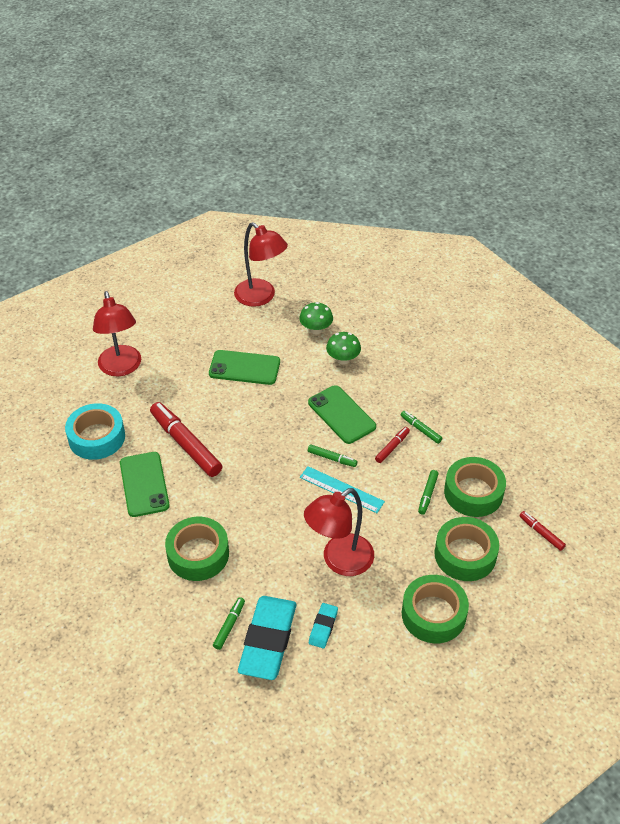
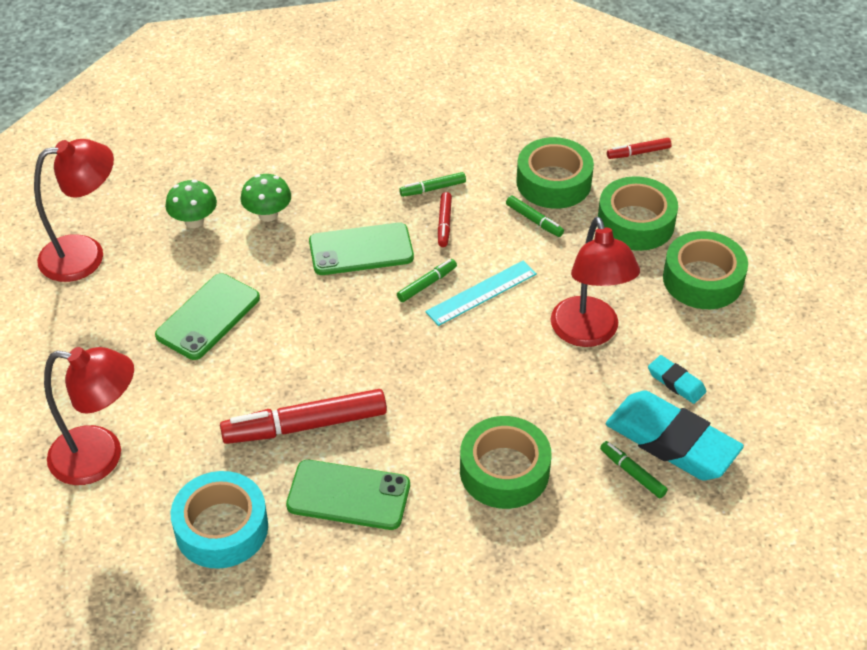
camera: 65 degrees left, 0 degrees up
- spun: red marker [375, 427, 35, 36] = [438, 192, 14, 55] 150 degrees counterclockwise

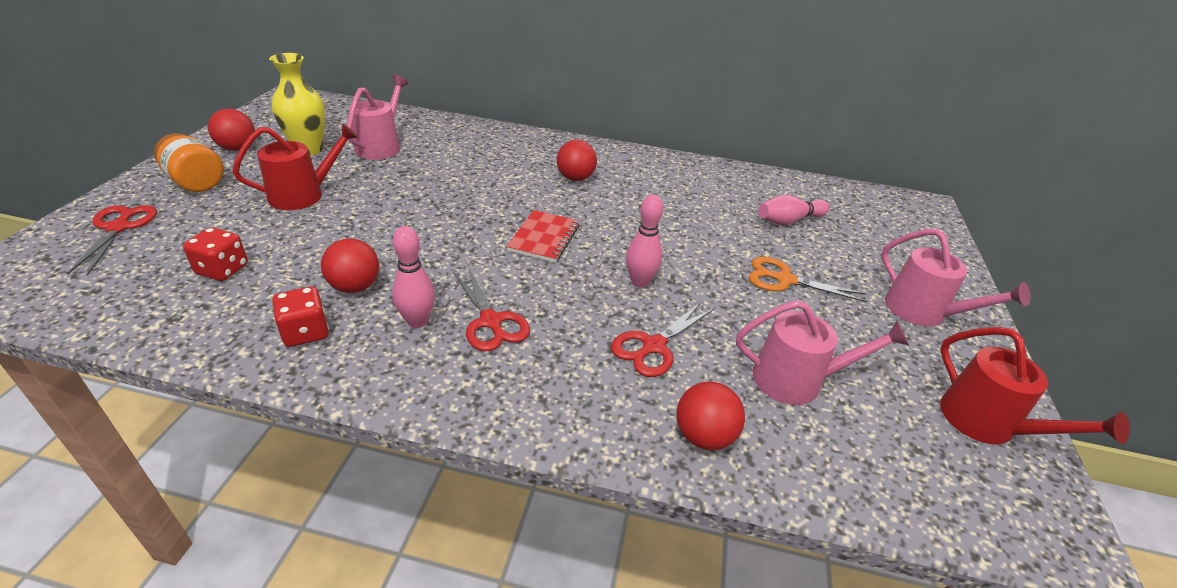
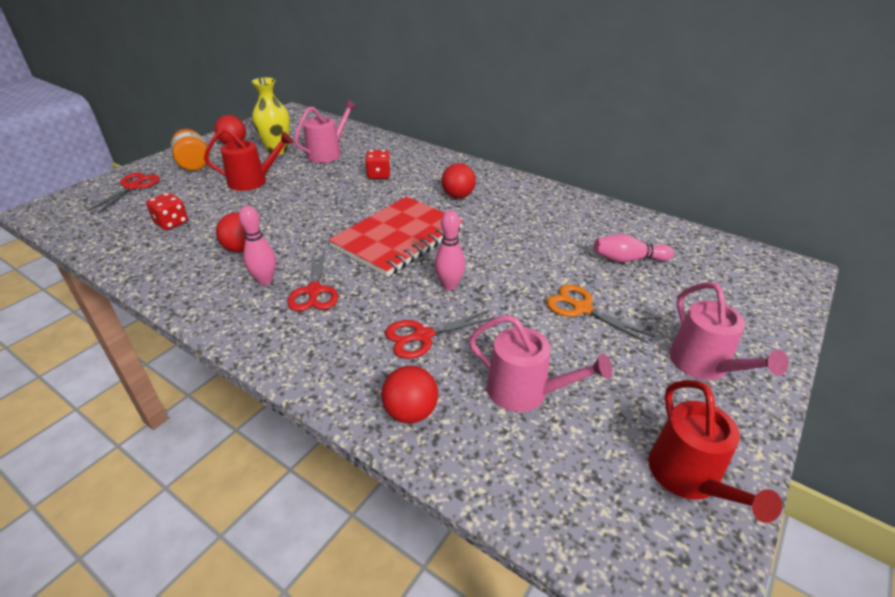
camera: 25 degrees right, 0 degrees up
- relocated: red dice [272, 287, 57, 60] to [365, 150, 26, 29]
- size: red notebook [506, 210, 74, 53] = [328, 196, 135, 81] x1.89

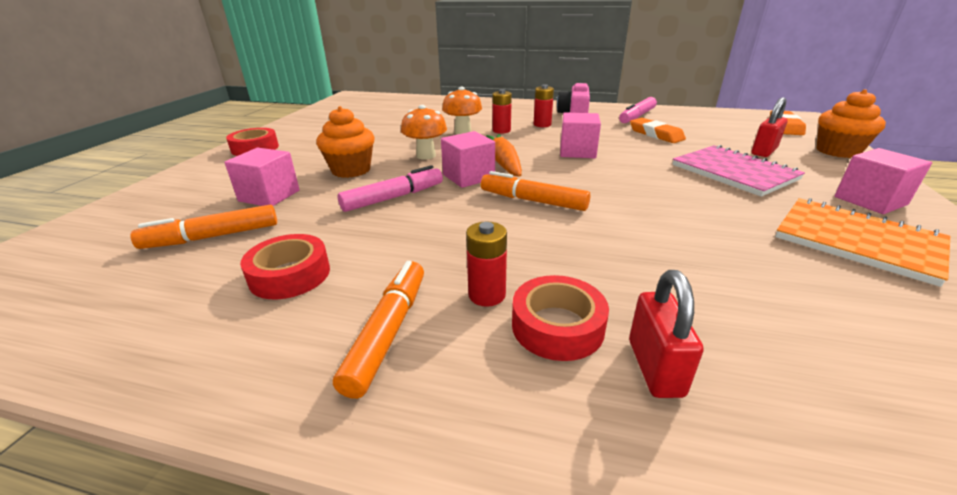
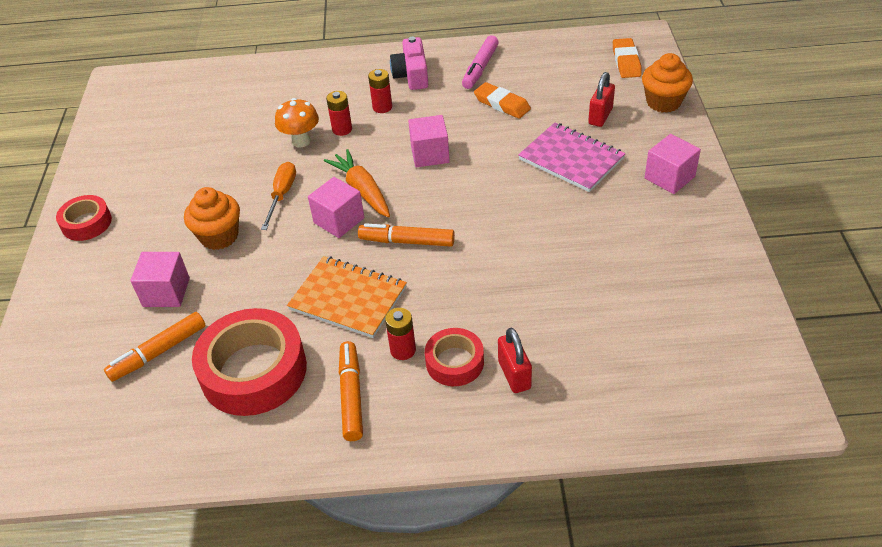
camera: 15 degrees left, 15 degrees up
- size: red tape [240, 234, 90, 65] = [192, 308, 115, 108] x1.83
- missing: pink marker [338, 165, 105, 47]
- exchanged: orange mushroom [401, 105, 46, 55] to orange screwdriver [261, 162, 35, 68]
- relocated: orange notebook [775, 198, 175, 89] to [287, 256, 120, 82]

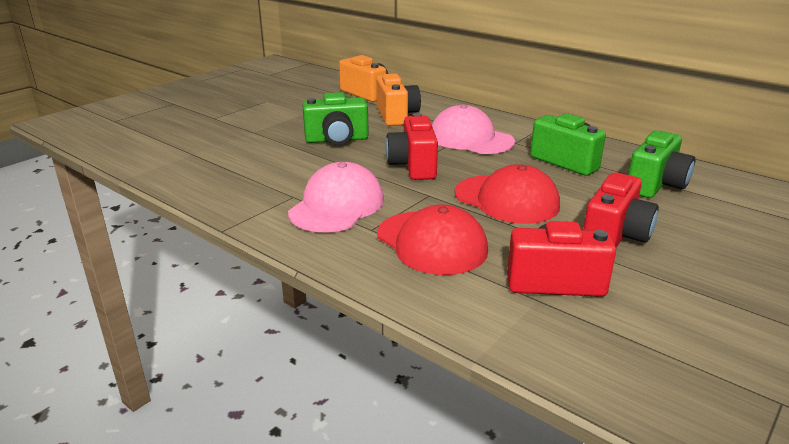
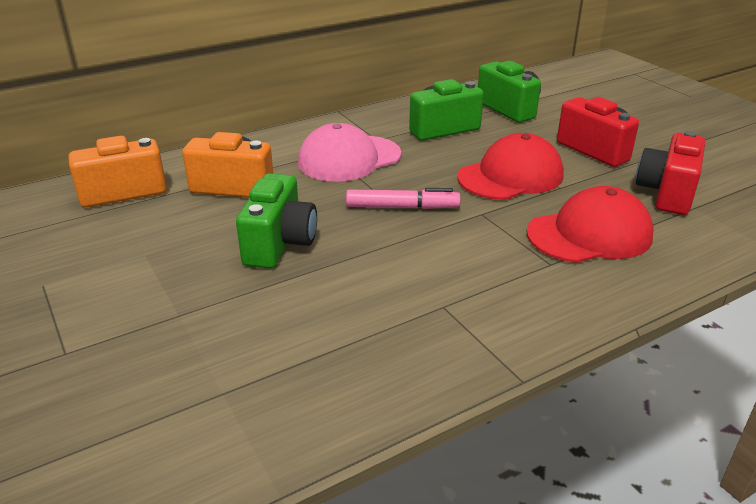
camera: 70 degrees left, 5 degrees up
- missing: pink cap [288, 162, 96, 70]
- exchanged: red camera [386, 113, 52, 67] to pink marker [346, 188, 115, 21]

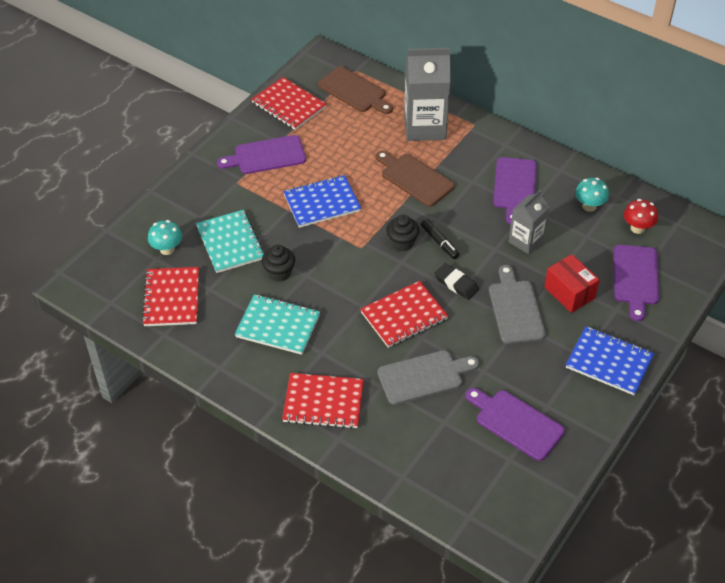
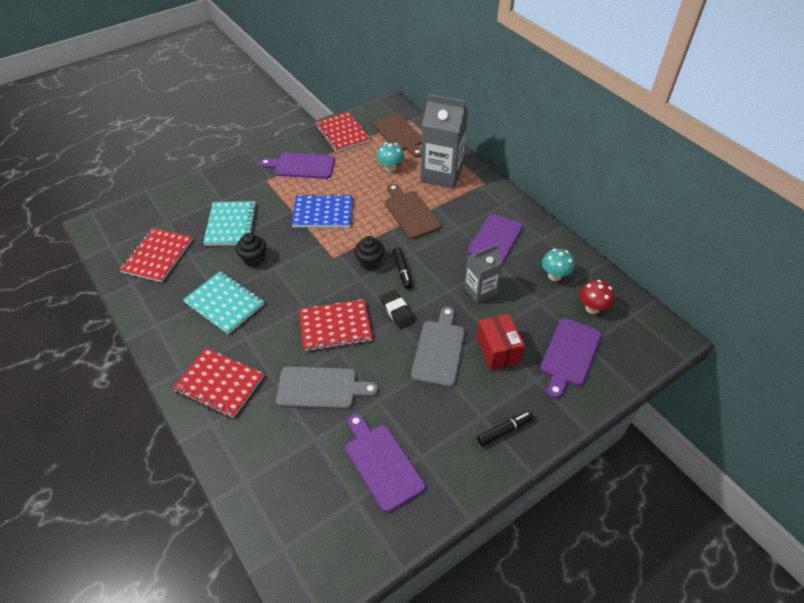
camera: 20 degrees right, 0 degrees up
- relocated: turquoise mushroom [148, 220, 34, 35] to [377, 143, 27, 29]
- exchanged: blue notebook [566, 326, 88, 69] to black marker [477, 411, 56, 35]

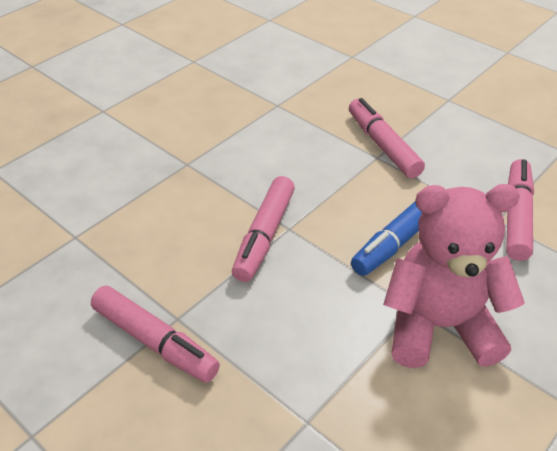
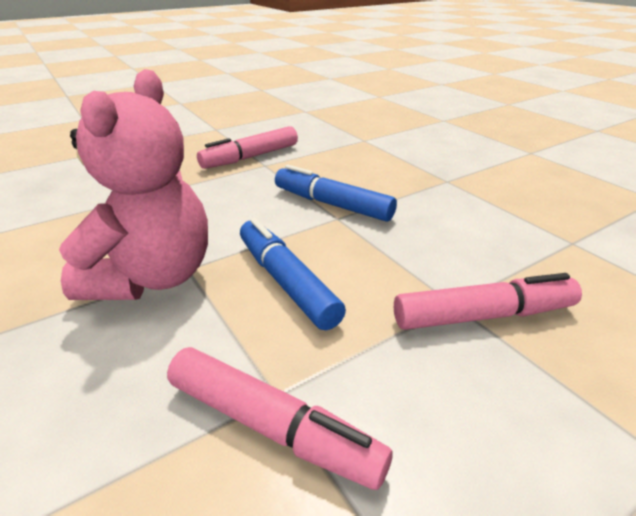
camera: 105 degrees right, 10 degrees down
- colour: pink marker [232, 176, 63, 106] to blue marker [275, 165, 122, 57]

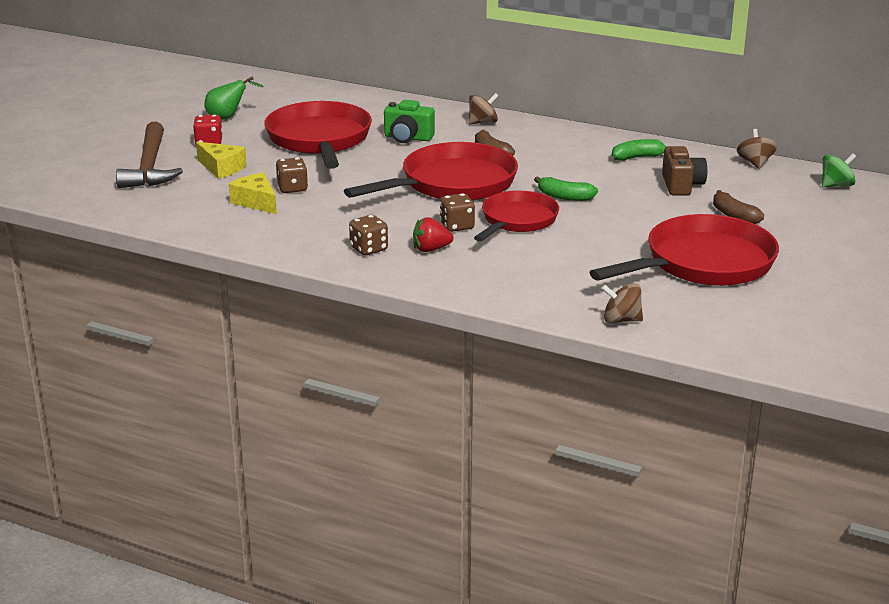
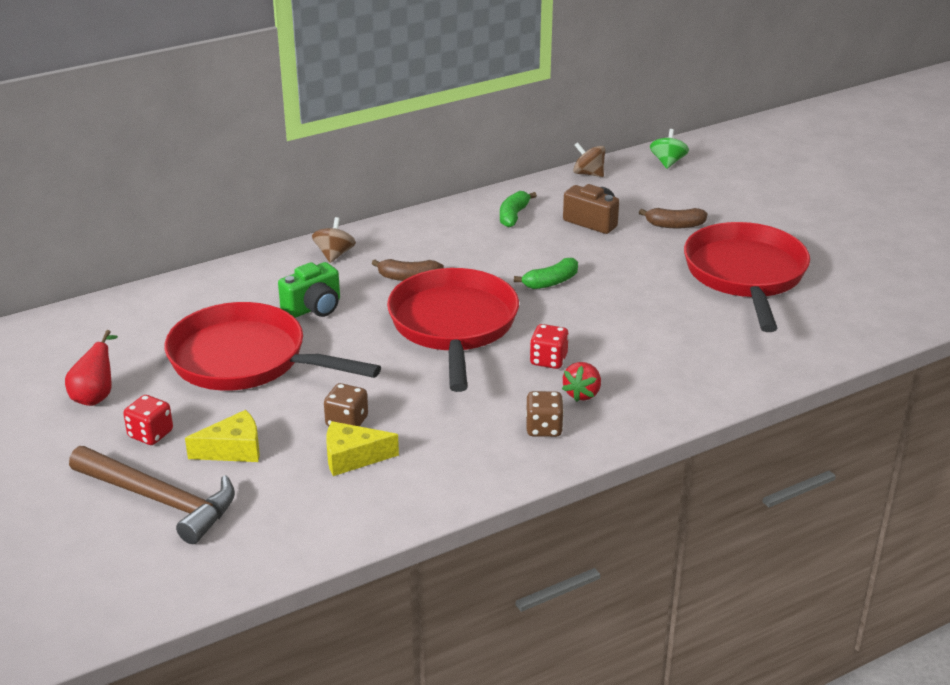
camera: 55 degrees left, 5 degrees up
- colour: green pear [204, 76, 60, 44] to red pear [65, 330, 53, 76]
- colour: brown dice [440, 193, 35, 39] to red dice [530, 324, 39, 45]
- missing: red pan [474, 191, 85, 51]
- missing: brown spinning top [601, 283, 42, 40]

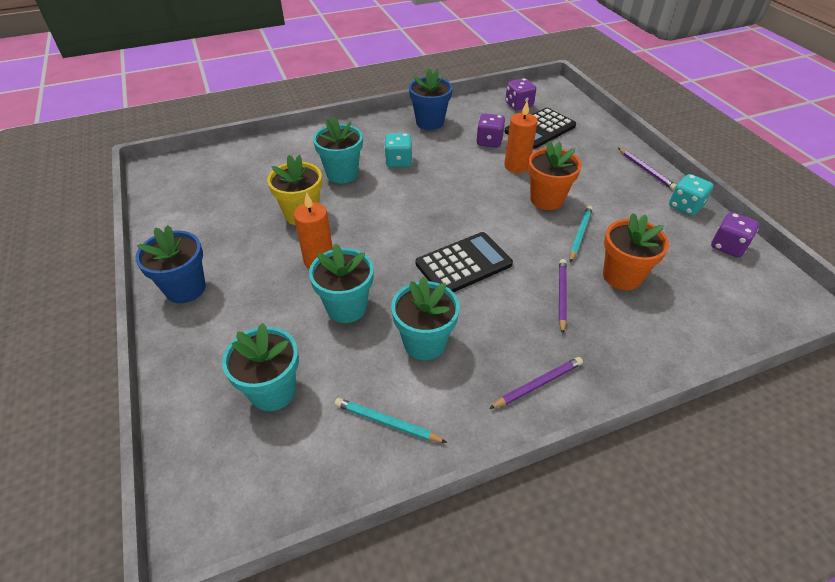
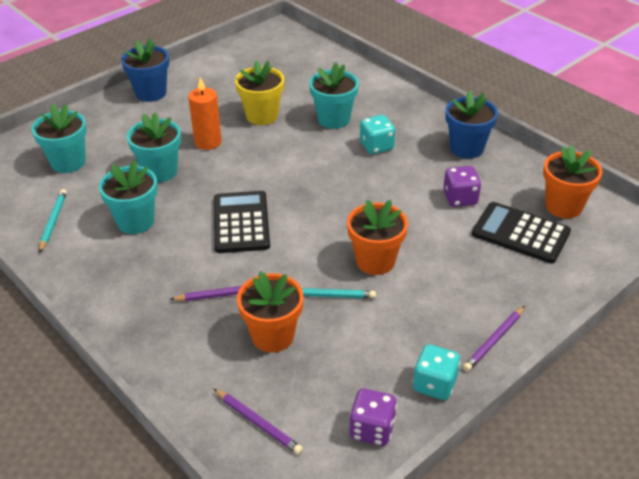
camera: 70 degrees right, 5 degrees down
- spun: black calculator [416, 232, 97, 60] = [214, 191, 56, 62] 135 degrees counterclockwise
- relocated: purple pencil [489, 357, 94, 52] to [214, 389, 89, 66]
- missing: orange candle [504, 101, 34, 72]
- exchanged: purple dice [505, 78, 31, 33] to orange flower pot [543, 145, 59, 74]

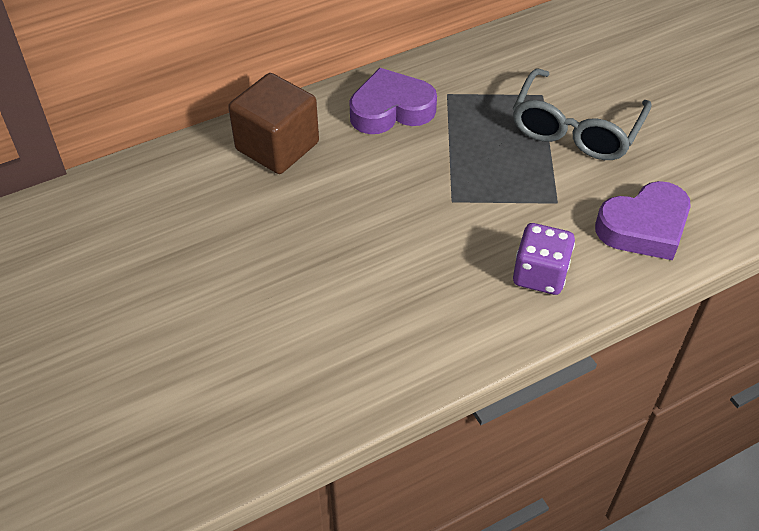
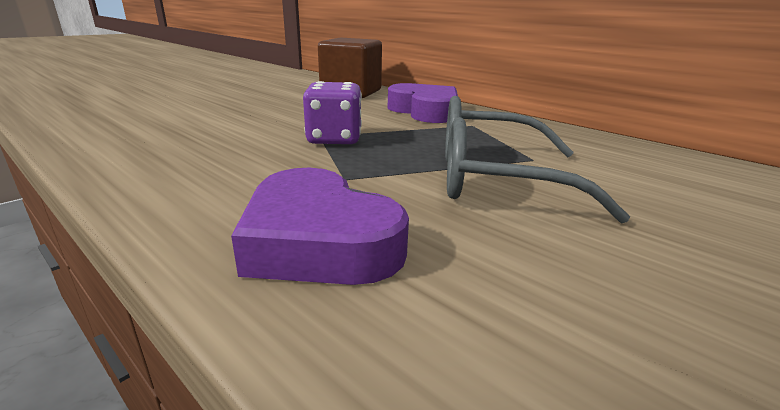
camera: 70 degrees right, 25 degrees down
- relocated: purple dice [513, 223, 62, 72] to [303, 81, 59, 63]

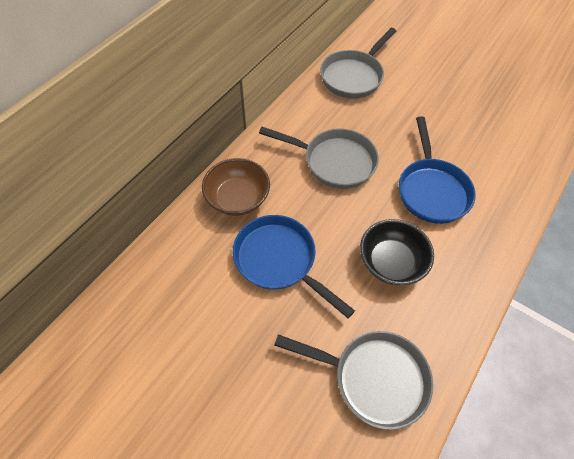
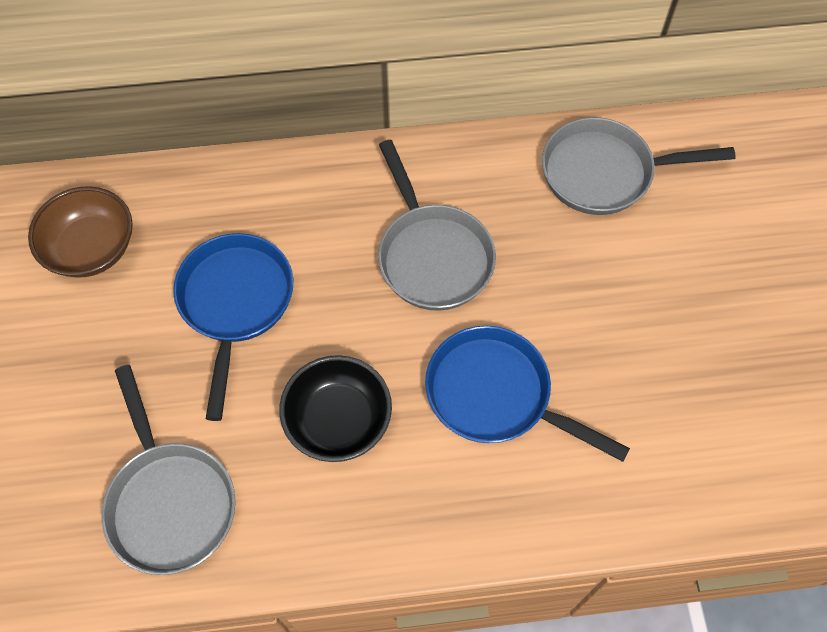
camera: 50 degrees right, 5 degrees up
- relocated: brown bowl [202, 158, 68, 58] to [28, 186, 105, 92]
- spun: blue pan [399, 116, 76, 108] = [425, 326, 205, 136] 75 degrees clockwise

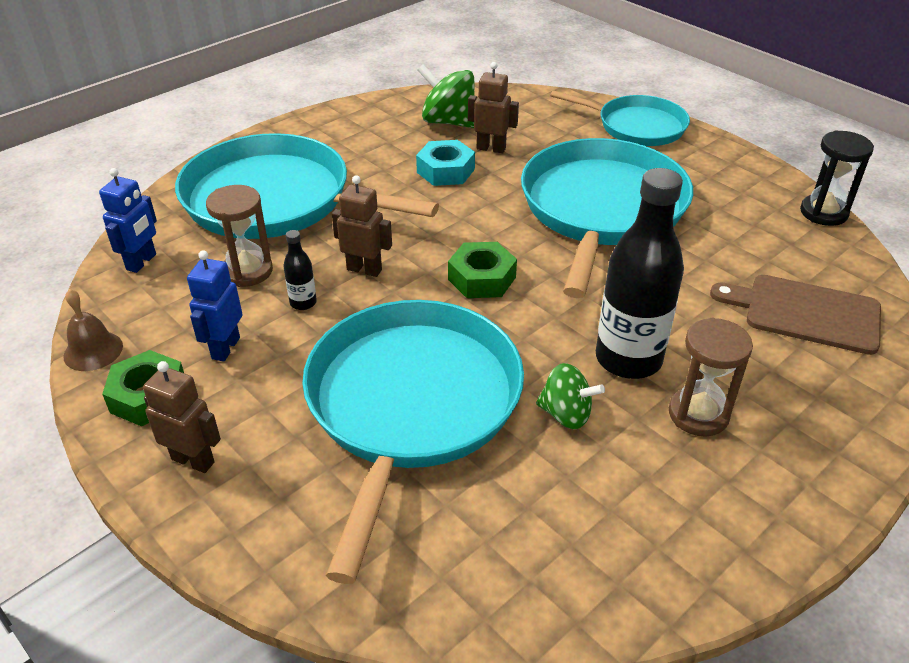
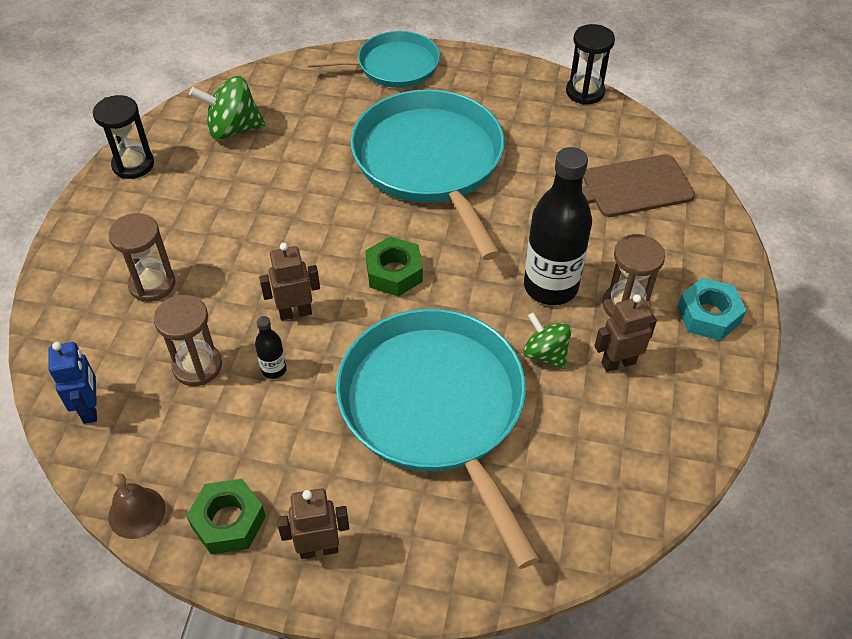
camera: 35 degrees left, 10 degrees up
- exchanged: turquoise pan [175, 133, 264, 106] to brown hourglass [108, 213, 67, 89]
- missing: blue robot [187, 250, 55, 112]
- relocated: turquoise nut [416, 140, 59, 46] to [677, 278, 70, 63]
- relocated: brown robot [468, 62, 51, 91] to [595, 294, 62, 78]
- spun: green spinning top [536, 363, 69, 66] = [523, 312, 49, 57] 120 degrees counterclockwise
- appeared: black hourglass [93, 95, 61, 84]

